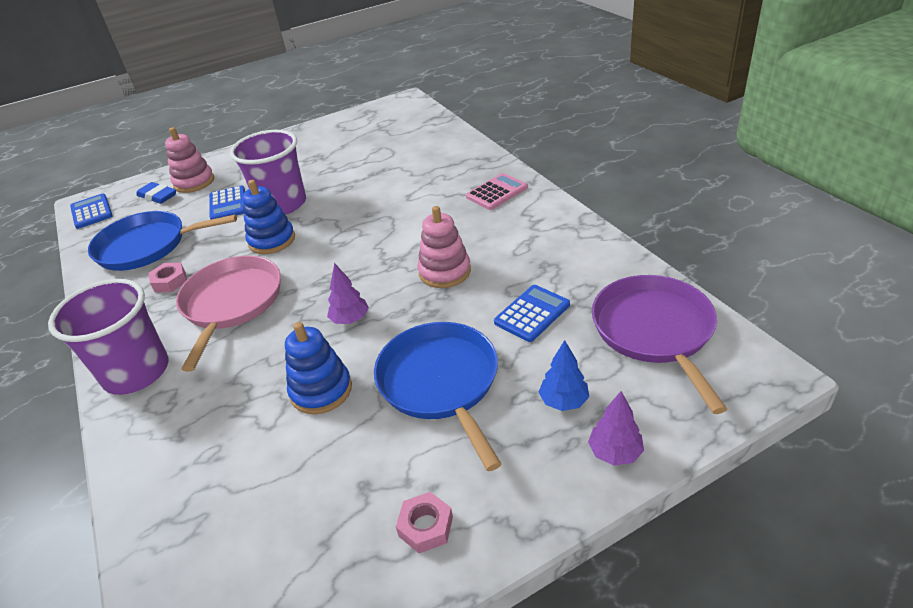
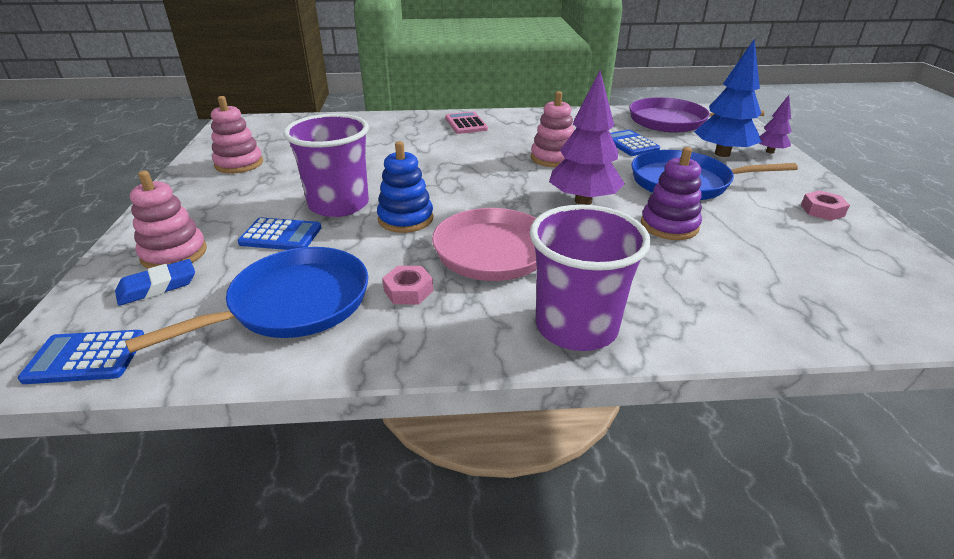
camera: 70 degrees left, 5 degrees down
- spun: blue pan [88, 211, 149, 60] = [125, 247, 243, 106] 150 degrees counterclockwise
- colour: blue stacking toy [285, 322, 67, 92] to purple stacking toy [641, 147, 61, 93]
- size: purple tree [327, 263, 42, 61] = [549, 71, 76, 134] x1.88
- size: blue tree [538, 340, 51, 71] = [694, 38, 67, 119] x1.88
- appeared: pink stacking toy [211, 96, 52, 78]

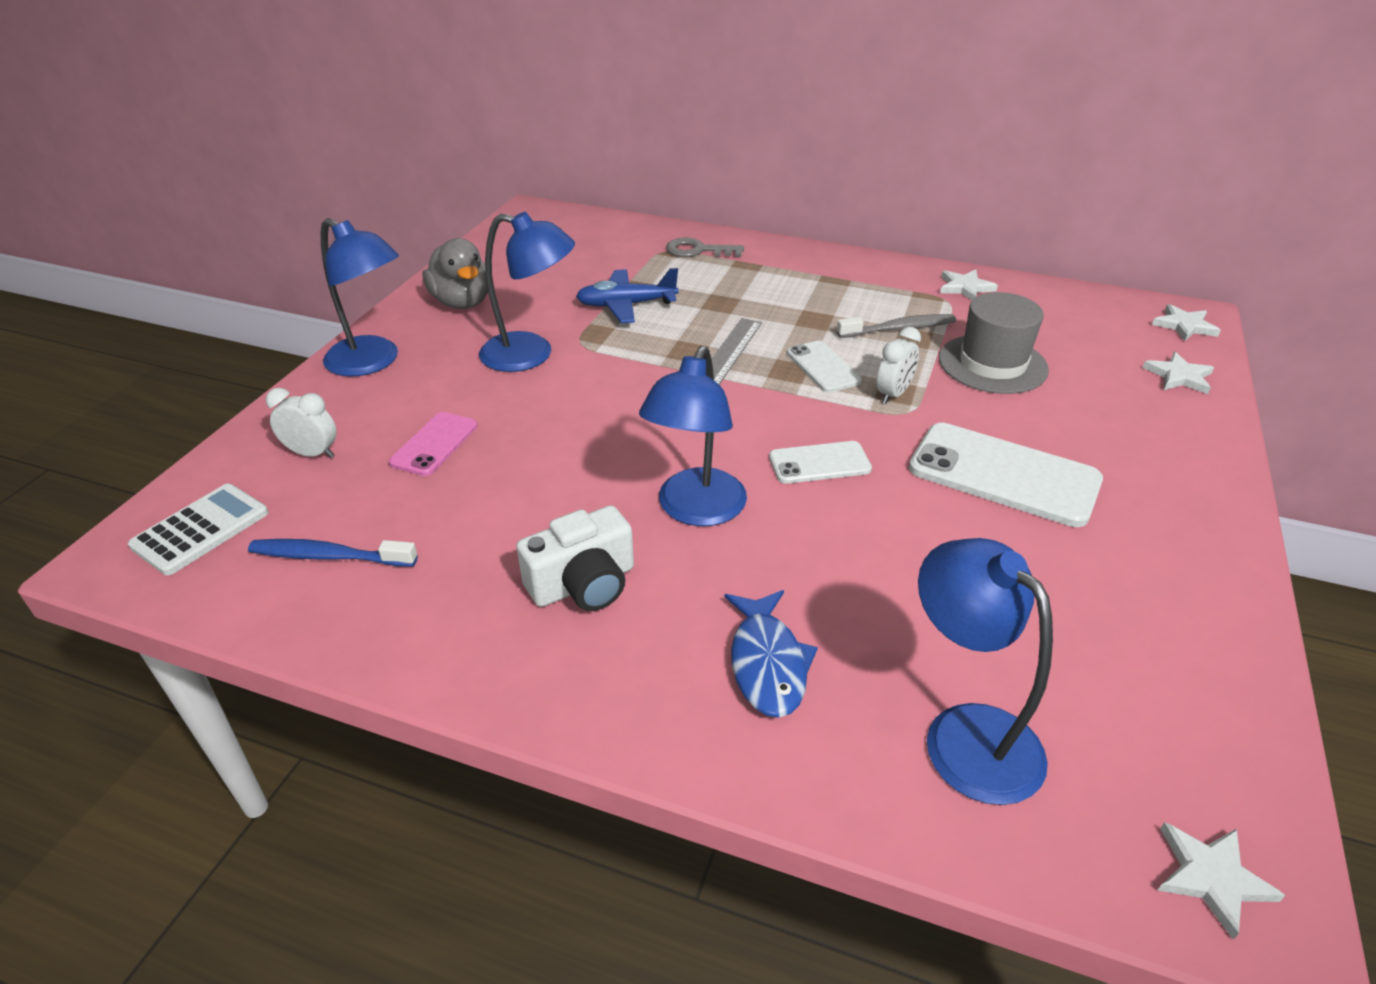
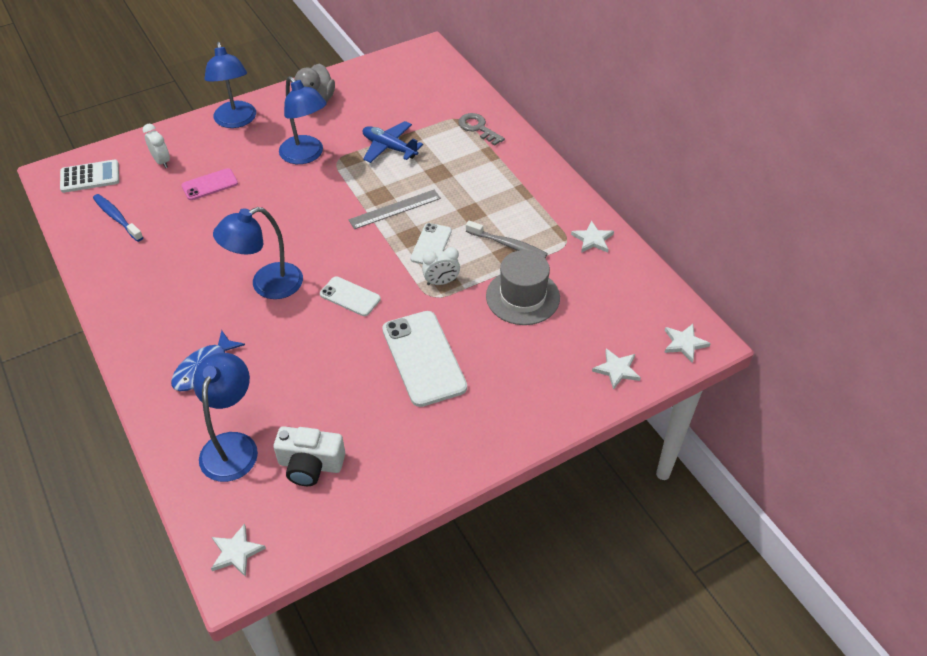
camera: 40 degrees right, 10 degrees up
- relocated: white camera [516, 505, 118, 106] to [273, 426, 72, 60]

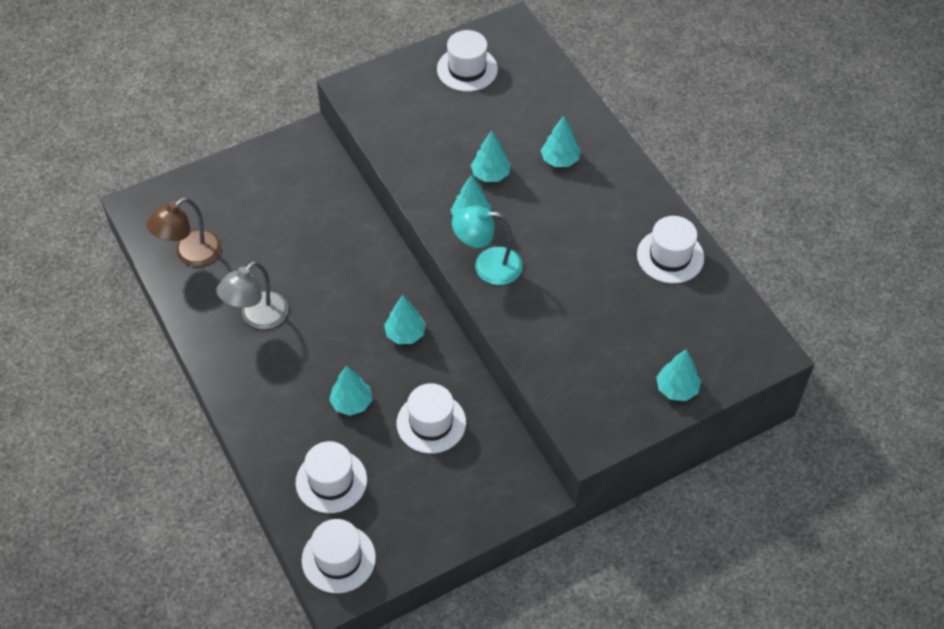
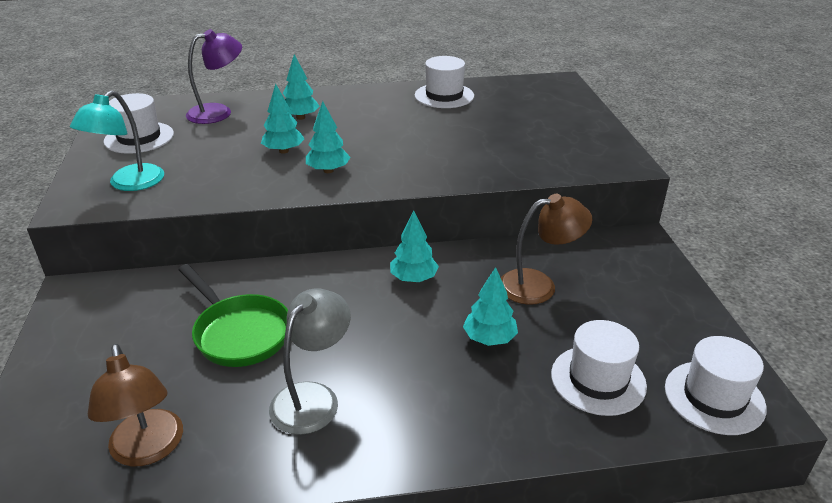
camera: 70 degrees left, 20 degrees down
- spun: grey lamp [217, 261, 71, 68] = [269, 288, 82, 147] 120 degrees counterclockwise
- exchanged: white hat [397, 383, 69, 71] to brown lamp [501, 194, 91, 111]
- relocated: turquoise lamp [452, 205, 71, 80] to [70, 90, 94, 101]
- missing: turquoise tree [656, 349, 45, 52]
- appeared: green pan [178, 264, 110, 103]
- appeared: purple lamp [186, 29, 56, 95]

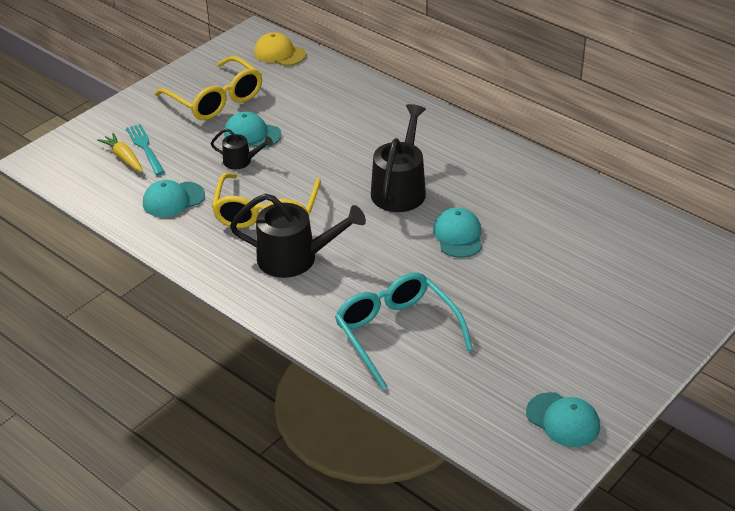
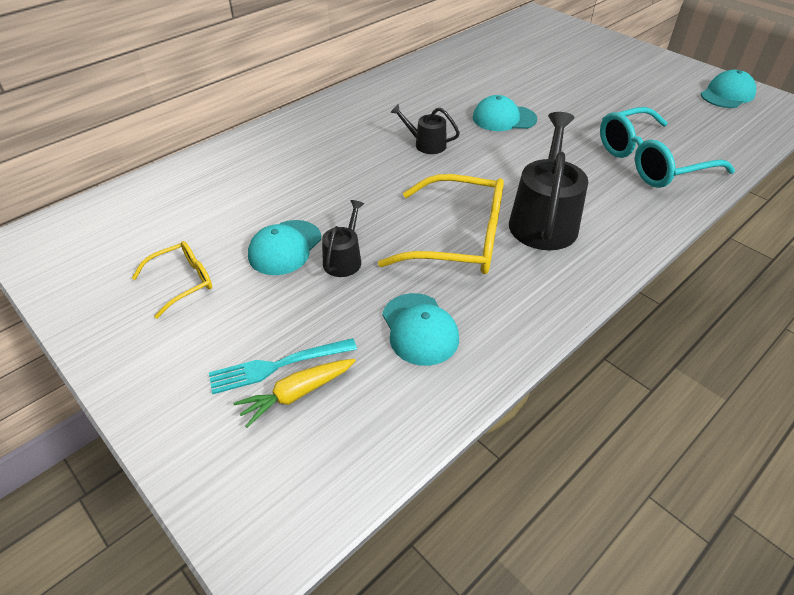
camera: 85 degrees left, 5 degrees up
- size: yellow glasses [155, 56, 107, 64] = [132, 241, 80, 78] x0.53
- missing: yellow cap [254, 32, 52, 34]
- size: black watering can [371, 104, 55, 108] = [390, 104, 70, 50] x0.52

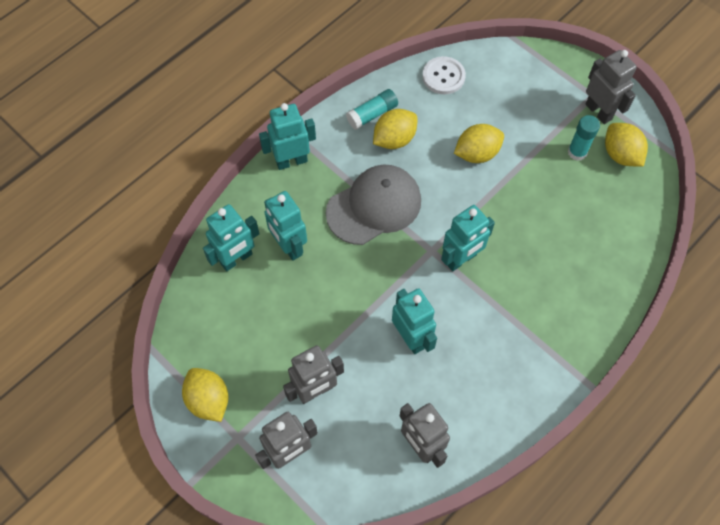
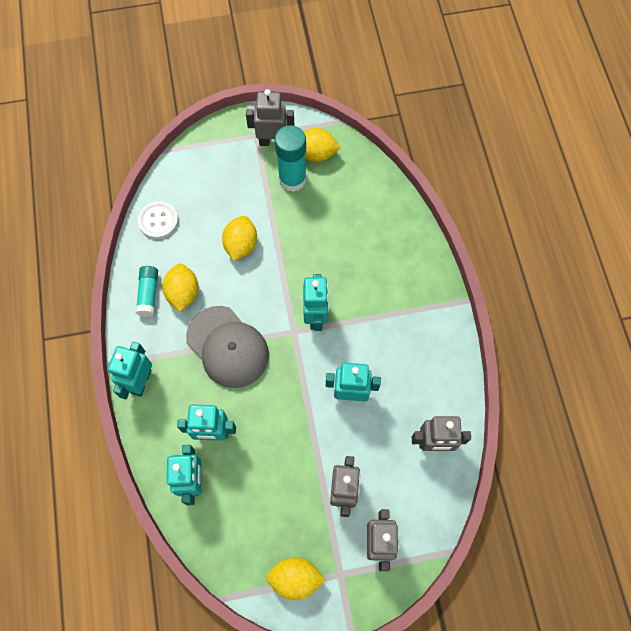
camera: 55 degrees left, 5 degrees up
- spun: grey cap [326, 165, 95, 80] = [186, 306, 83, 82] 135 degrees clockwise
- size: turquoise glue stick [568, 115, 32, 46] = [275, 125, 32, 67] x1.65

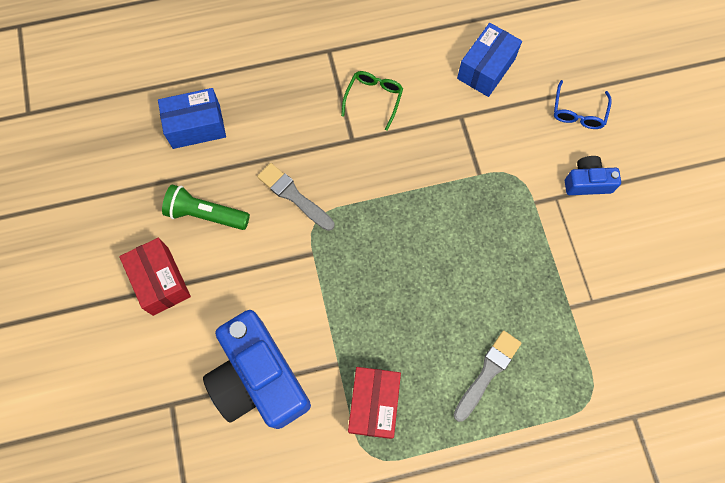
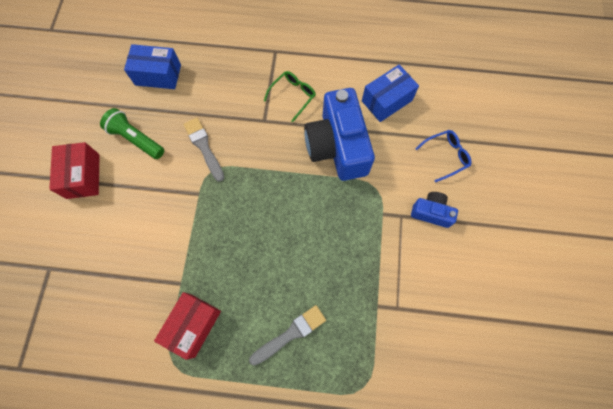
camera: 20 degrees right, 0 degrees up
- relocated: blue camera [203, 310, 108, 119] to [304, 88, 71, 93]
- spun: blue glasses [554, 80, 58, 49] = [415, 130, 57, 52] 150 degrees counterclockwise

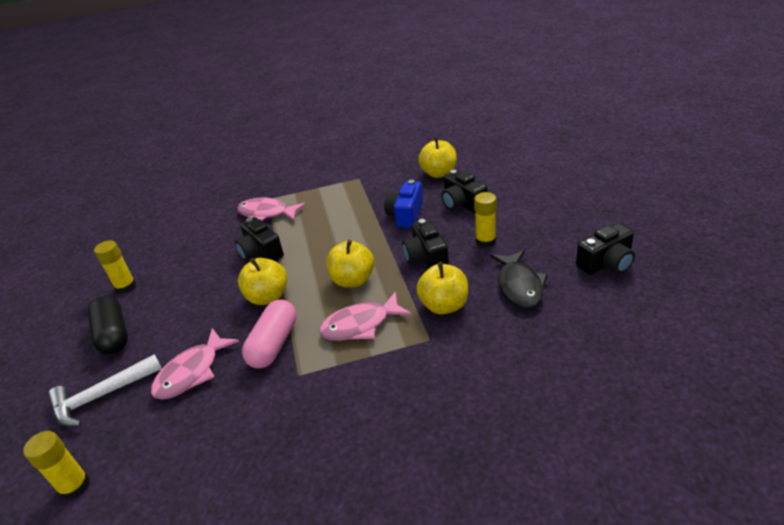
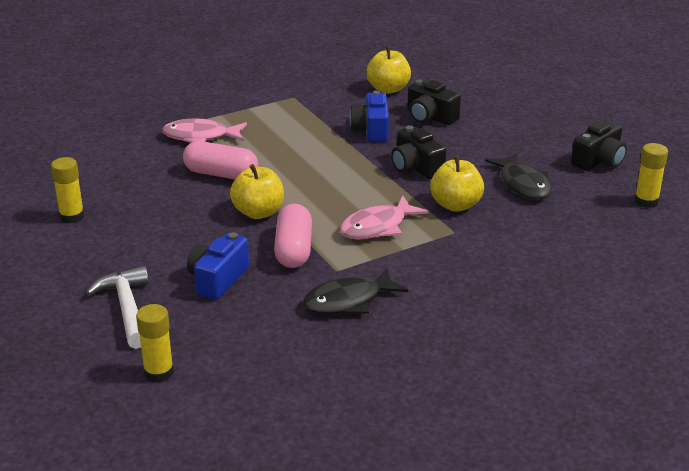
camera: 20 degrees left, 5 degrees down
- spun: white hammer [48, 354, 114, 72] = [86, 266, 63, 83] 120 degrees clockwise
- missing: black capsule [88, 296, 40, 58]
- exchanged: pink fish [151, 328, 88, 72] to blue camera [187, 232, 62, 68]
- exchanged: black camera [235, 217, 49, 44] to pink capsule [183, 141, 75, 38]
- missing: yellow apple [326, 240, 48, 48]
- relocated: yellow glue stick [474, 192, 23, 56] to [634, 143, 34, 65]
- appeared: black fish [303, 268, 105, 46]

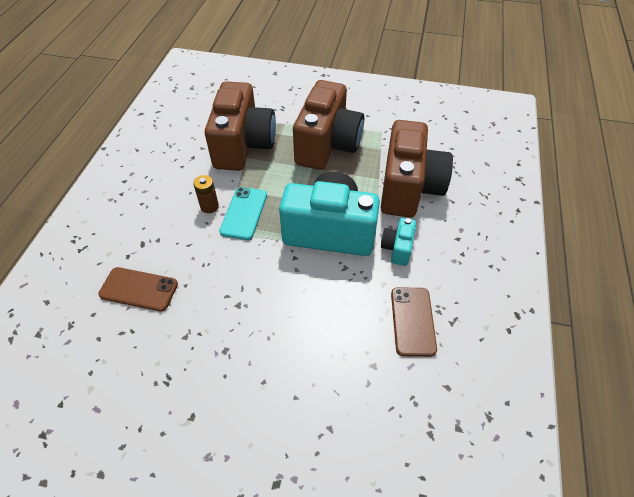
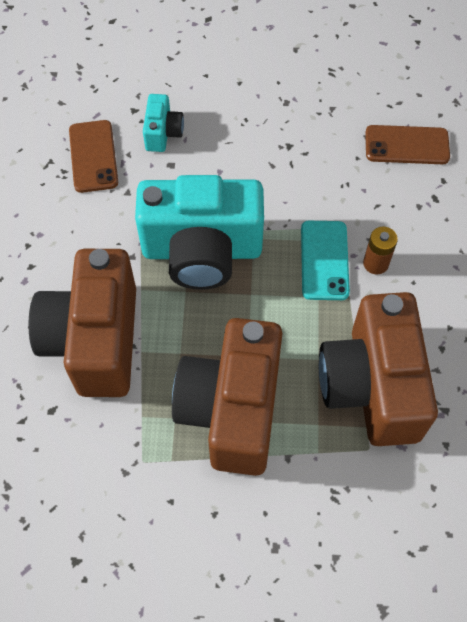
camera: 170 degrees right, 10 degrees up
- relocated: turquoise camera [381, 218, 35, 48] to [143, 94, 41, 58]

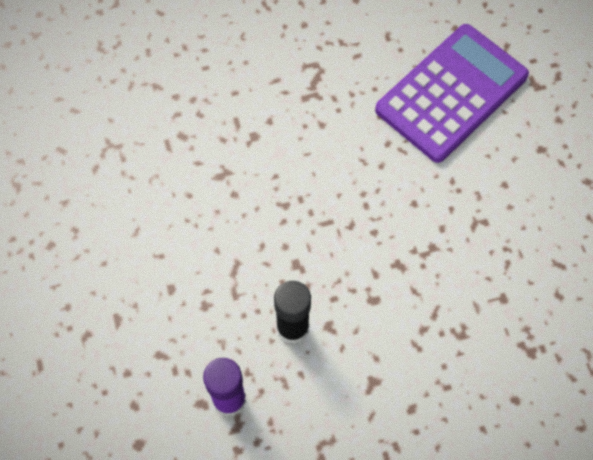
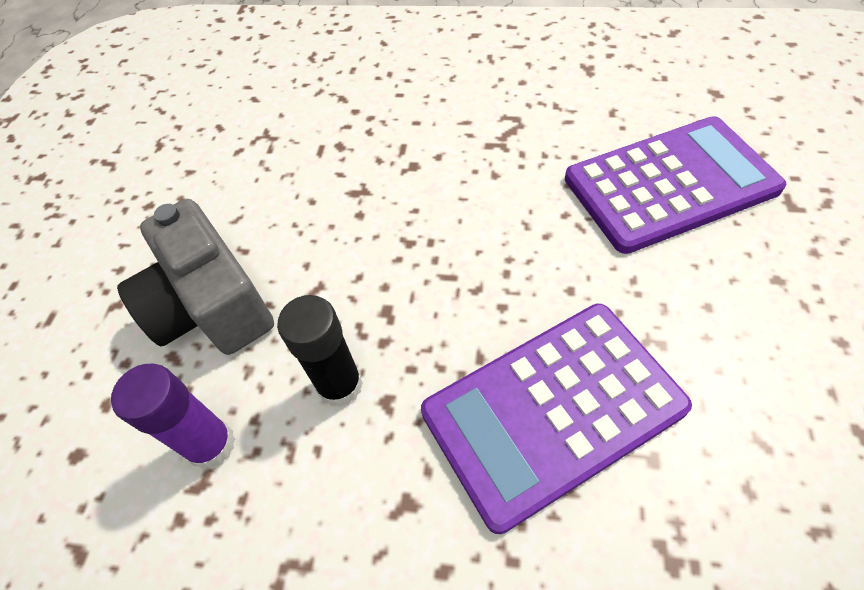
camera: 30 degrees right, 10 degrees down
- appeared: grey camera [117, 199, 157, 156]
- appeared: purple calculator [421, 304, 271, 230]

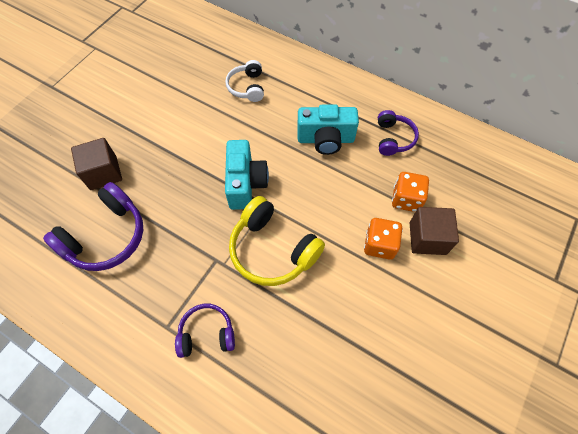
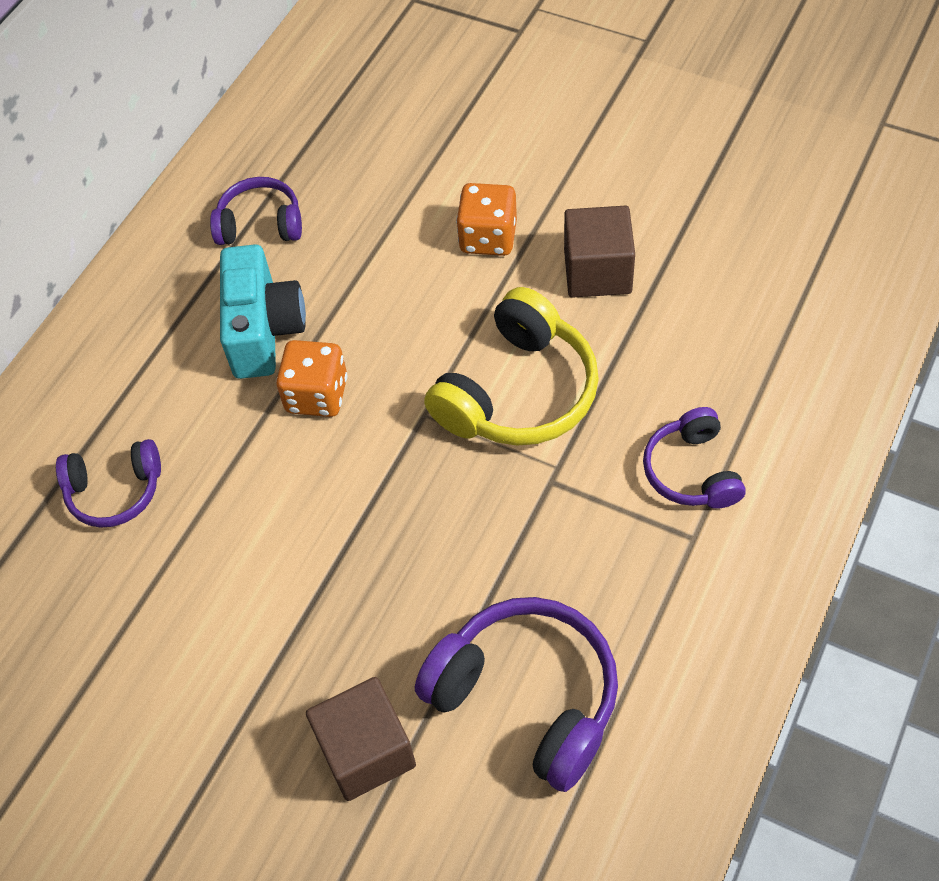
camera: 90 degrees left, 5 degrees down
- colour: white headphones [225, 60, 39, 42] to purple headphones [56, 439, 105, 89]
- missing: turquoise camera [225, 140, 44, 70]
- relocated: orange dice [392, 172, 37, 40] to [276, 340, 71, 77]
- relocated: brown cube [410, 207, 49, 48] to [564, 206, 71, 92]

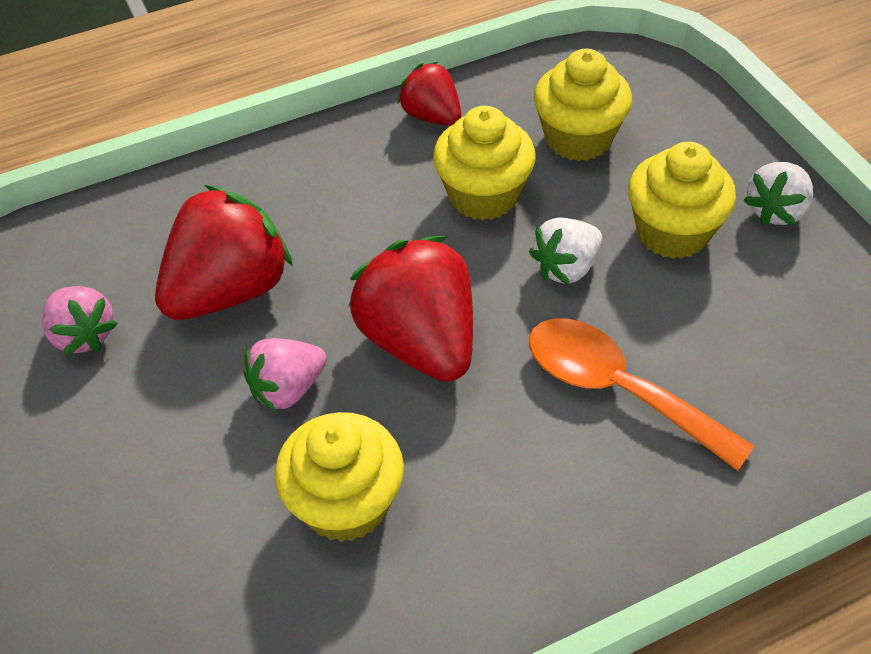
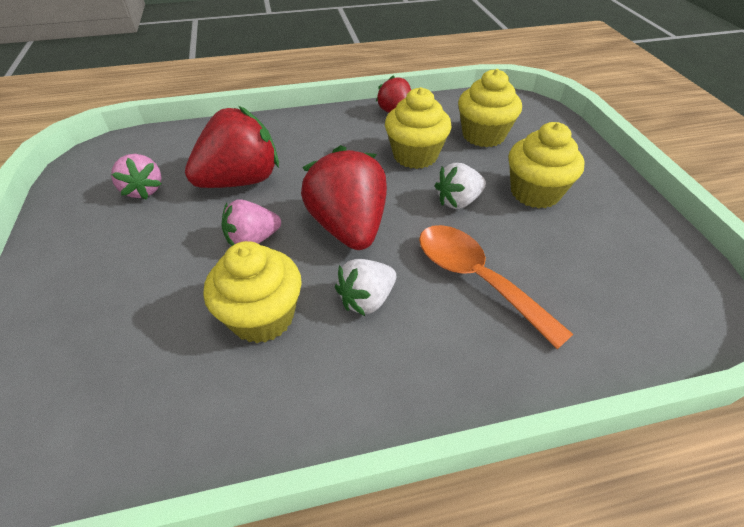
camera: 10 degrees right, 5 degrees down
- relocated: white strawberry [744, 162, 69, 64] to [335, 259, 61, 57]

